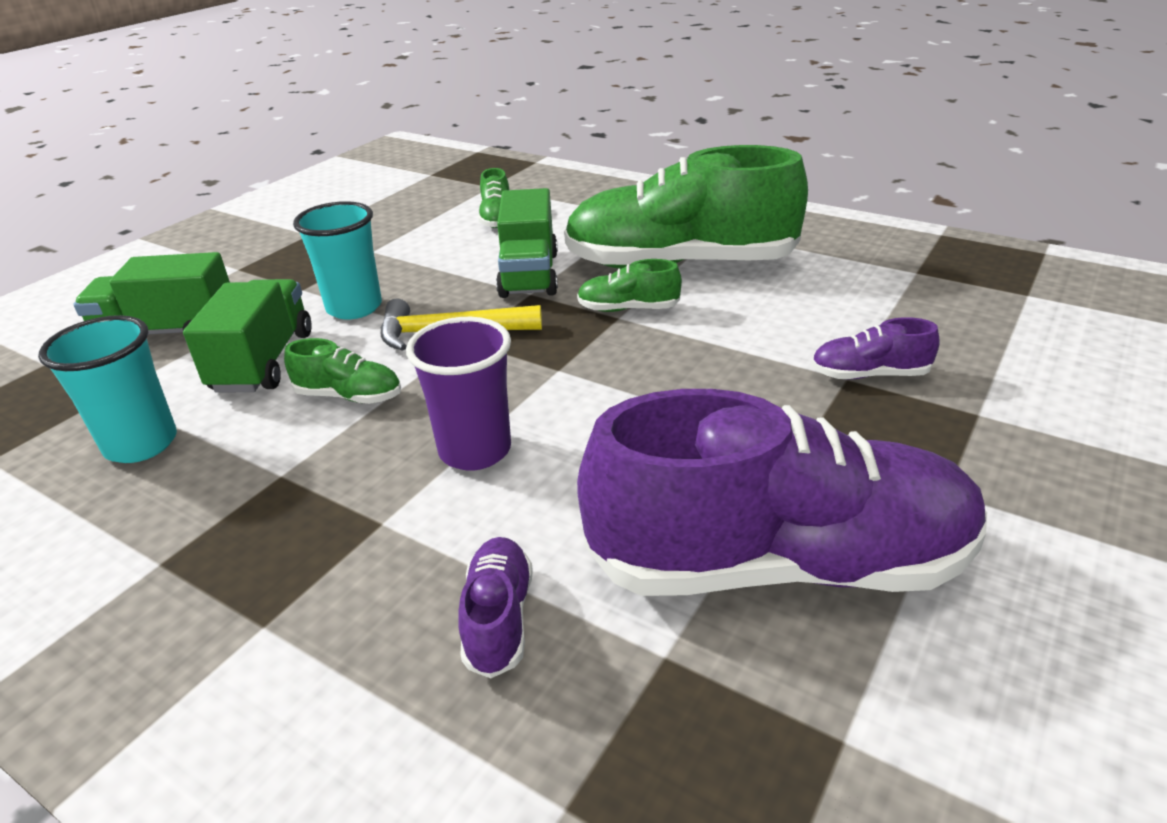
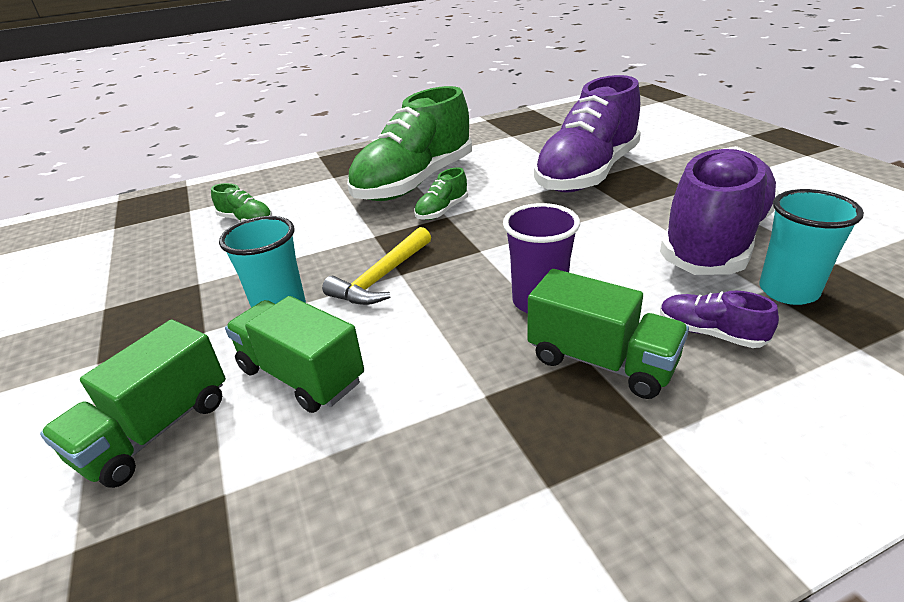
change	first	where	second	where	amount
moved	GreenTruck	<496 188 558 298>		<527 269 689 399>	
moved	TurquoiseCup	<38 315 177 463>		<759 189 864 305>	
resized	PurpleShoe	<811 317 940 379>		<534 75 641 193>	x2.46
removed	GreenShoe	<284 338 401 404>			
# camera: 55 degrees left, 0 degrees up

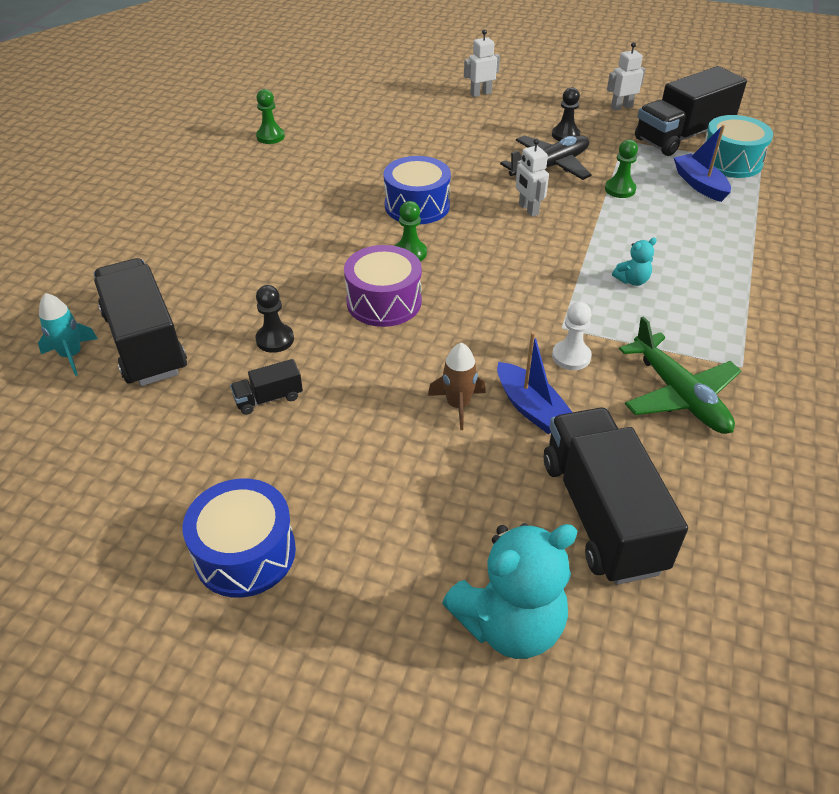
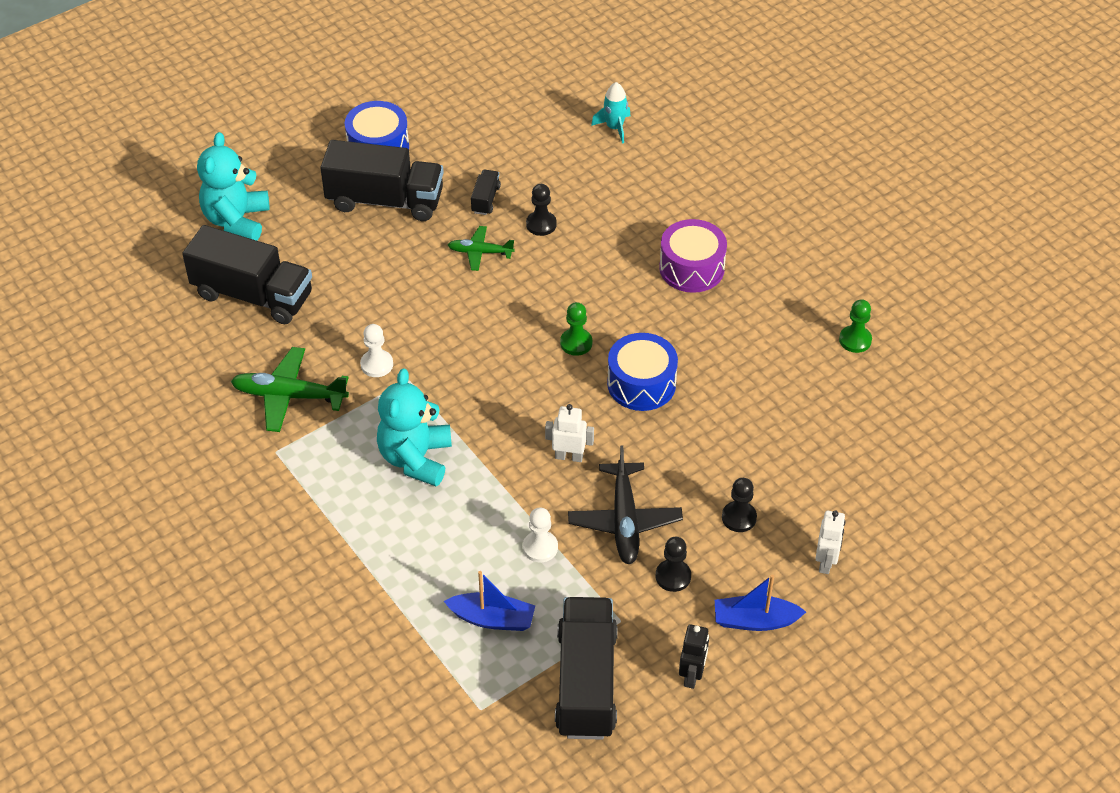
change	first	where	second	where	amount
recoloured	WhiteRobot	<607 42 645 111>	BlackRobot	<679 624 709 689>	
removed	TurquoiseDrum	<705 115 773 178>			
recoloured	GreenPawn	<605 139 638 198>	WhitePawn	<523 508 558 562>	
resized	TurquoiseTeddyBear	<612 238 657 286>		<377 368 452 486>	x2.20
moved	PurpleDrum	<344 245 422 327>		<659 219 727 293>	
moved	BlackTruck	<94 258 187 386>		<320 140 444 221>	
moved	BlueBoat	<497 332 572 434>		<715 575 806 631>	
removed	BrownRocket	<428 343 486 430>			
added			GreenPlane	<448 226 515 271>	
added			BlackPawn	<722 478 757 532>	
# camera: 125 degrees right, 5 degrees up

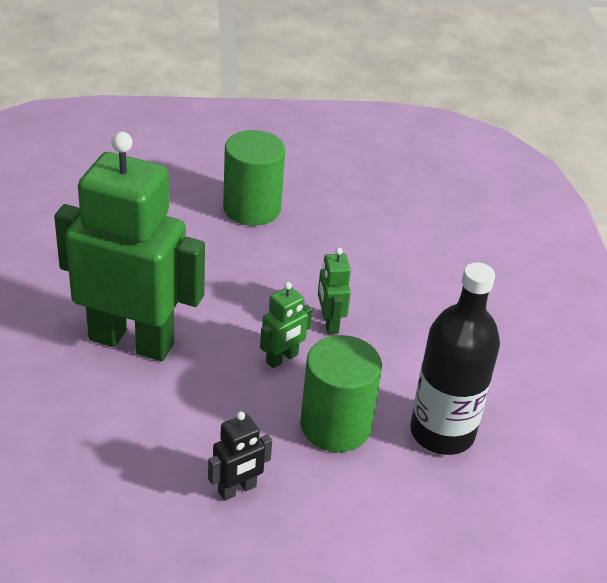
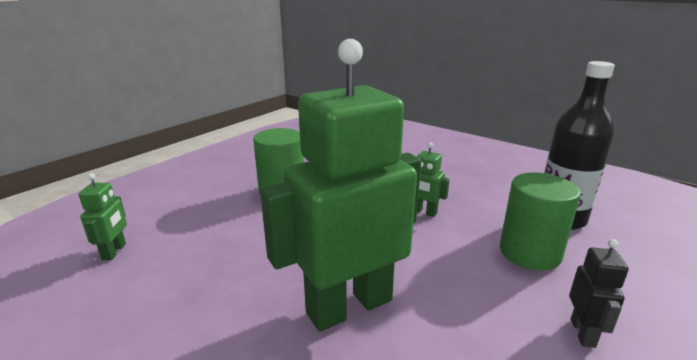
change	first	where	second	where	amount
moved	GreenRobot	<260 282 312 368>		<79 173 127 260>	
# camera: 45 degrees left, 15 degrees down

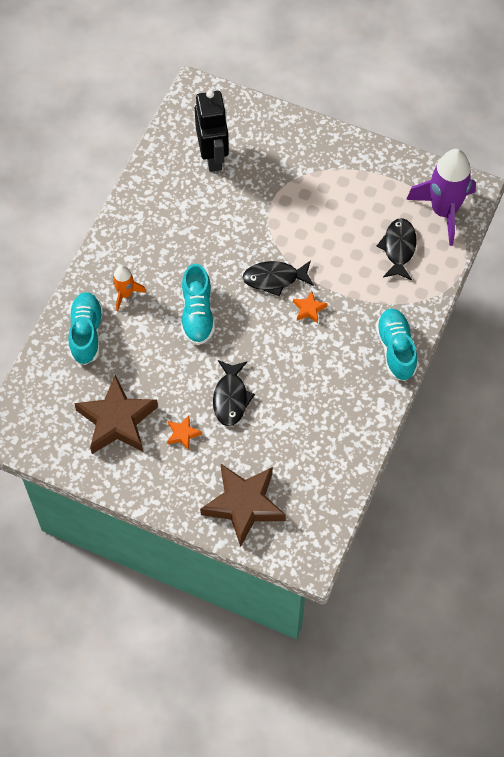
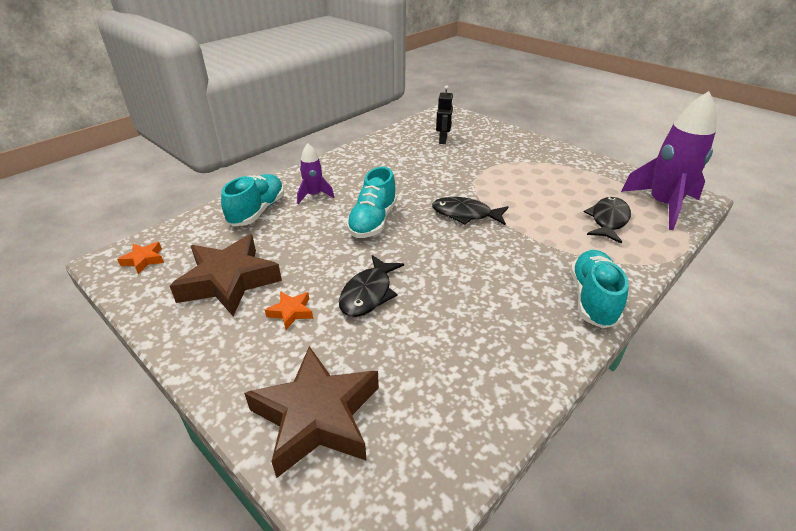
change	first	where	second	where	amount
resized	BlackRobot	<195 90 229 172>		<436 85 454 144>	x0.58
recoloured	OrangeRocket	<113 265 146 311>	PurpleRocket	<297 144 334 204>	
moved	OrangeStar	<293 291 327 323>		<117 242 164 274>	
# camera: 20 degrees right, 25 degrees down

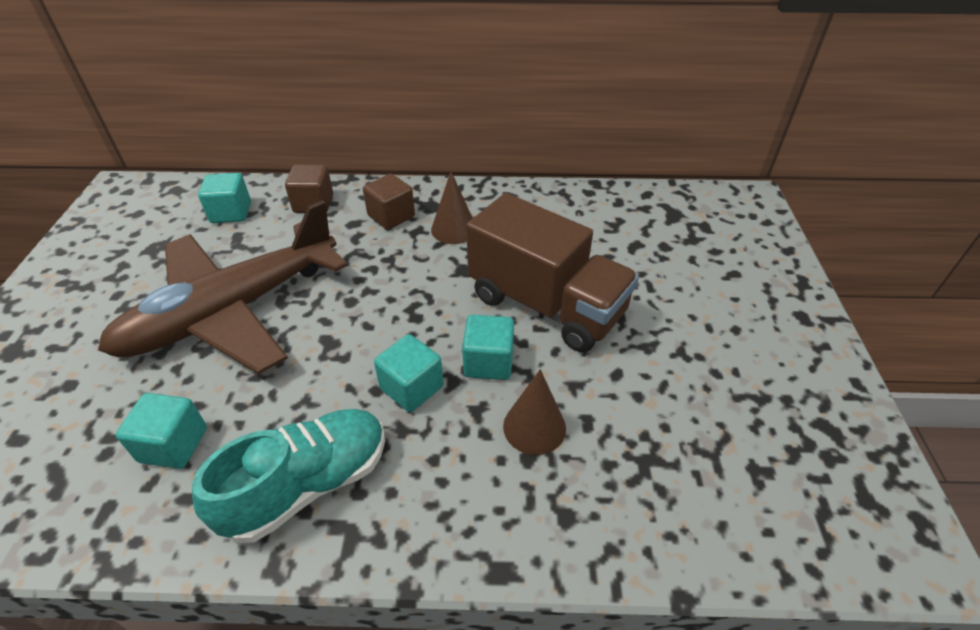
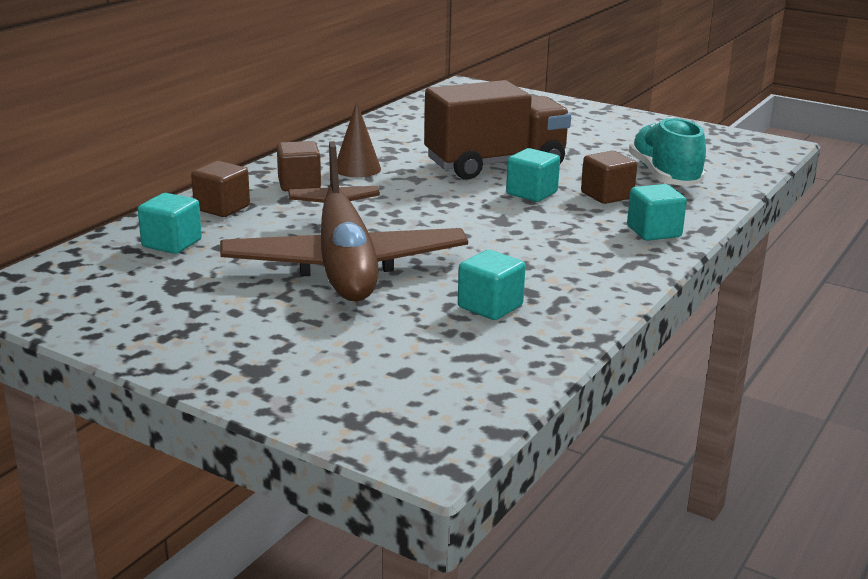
change	first	where	second	where	amount
moved	TurquoiseCube	<374 334 443 412>		<627 184 687 241>	
replaced	BrownCone	<503 369 566 455>	BrownCube	<581 151 637 204>	
moved	TurquoiseShoe	<192 409 385 543>		<629 117 706 186>	
# camera: 60 degrees left, 20 degrees down

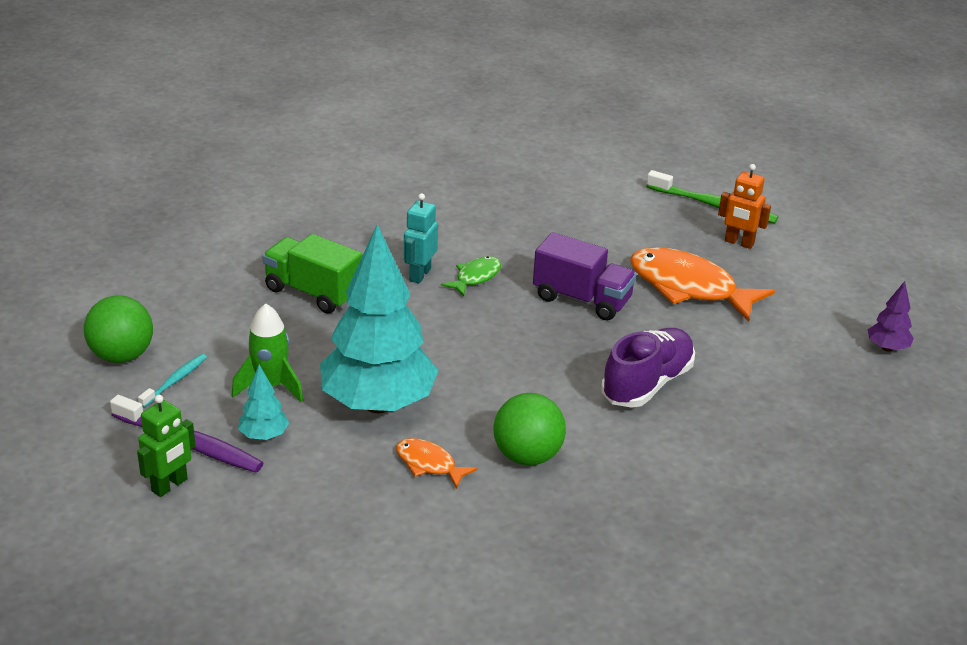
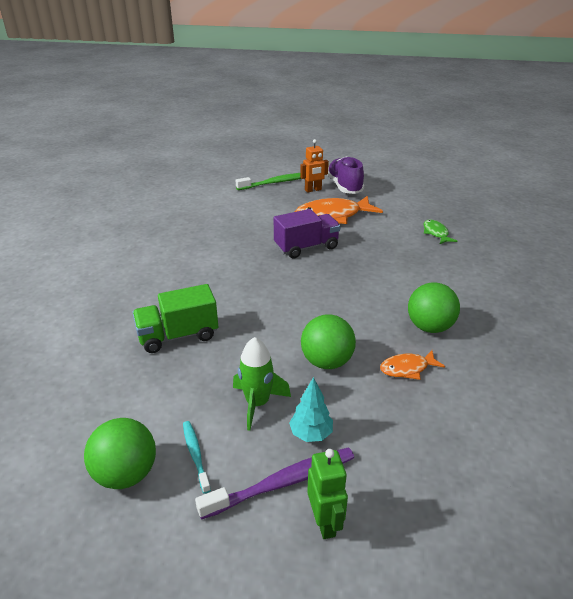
change	first	where	second	where	amount
removed	TurquoiseRobot	<404 193 438 284>			
replaced	TurquoiseTree	<320 224 438 413>	GreenBall	<301 314 356 369>	
moved	GreenFish	<441 256 501 296>		<423 220 457 244>	
removed	PurpleTree	<868 281 914 352>			
moved	PurpleShoe	<601 328 695 408>		<327 156 364 194>	
# camera: 50 degrees left, 0 degrees up

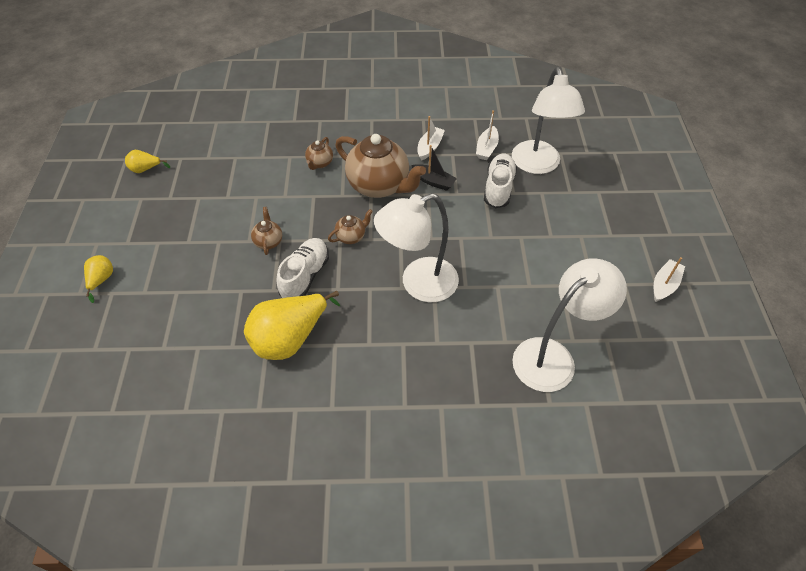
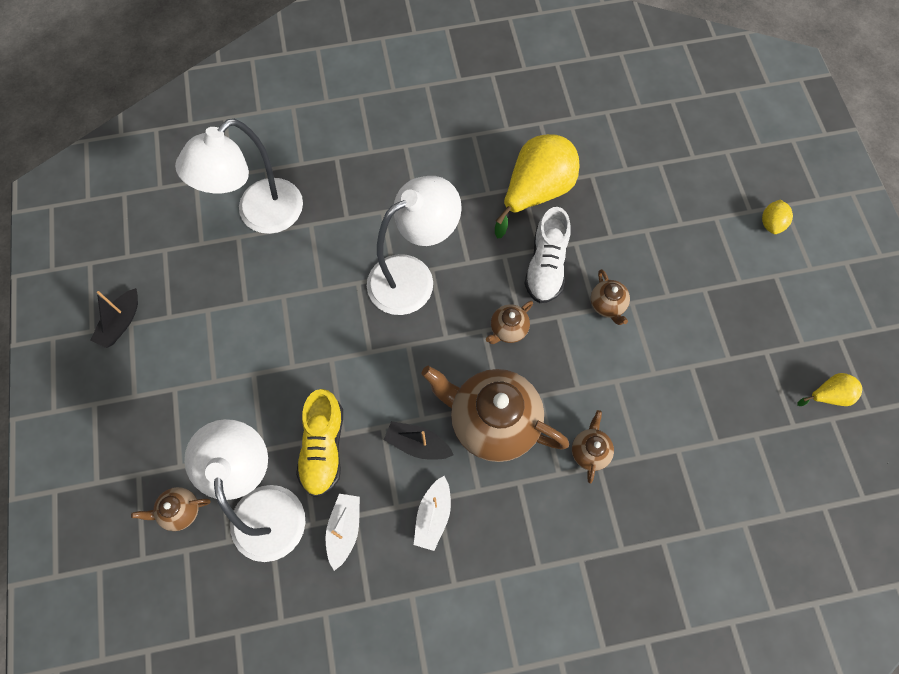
change	first	where	second	where	amount
recoloured	WhiteShoe	<484 153 517 208>	YellowShoe	<296 389 343 497>	
replaced	YellowPear	<84 255 113 303>	YellowLemon	<762 200 793 234>	
recoloured	WhiteBoat	<654 257 685 302>	BlackBoat	<90 288 138 348>	
added			BrownTeapot	<131 487 210 531>	
# camera: 170 degrees right, 15 degrees up

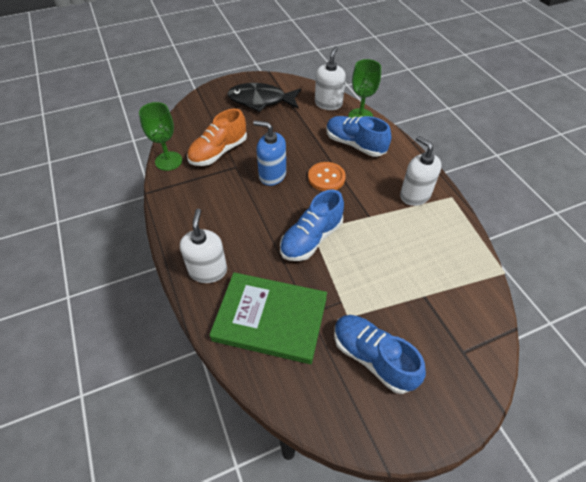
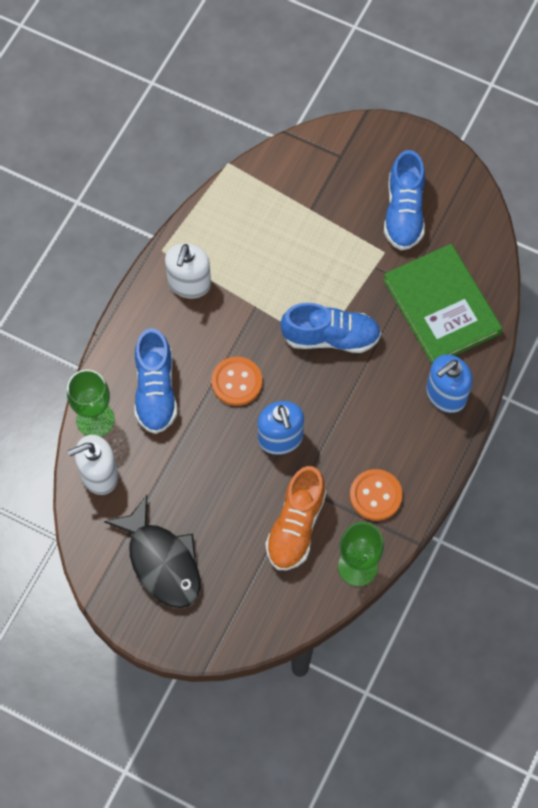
change	first	where	second	where	amount
turned	OrangeShoe	<187 108 247 166>		<265 466 326 570>	105 degrees clockwise
recoloured	WhiteSoapDispenser	<180 209 227 283>	BlueSoapDispenser	<426 354 473 413>	
added			OrangeButton	<350 469 402 521>	
# camera: 130 degrees left, 15 degrees up

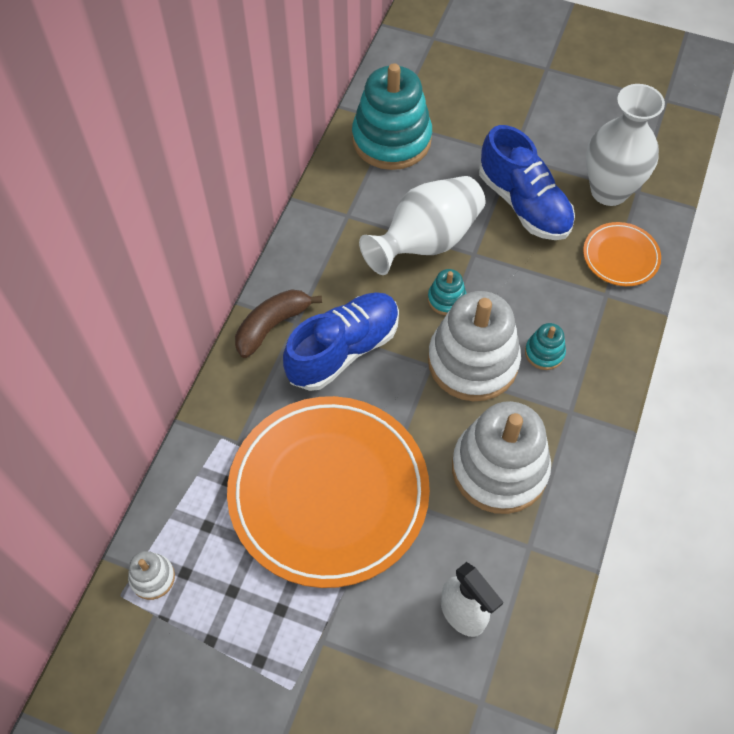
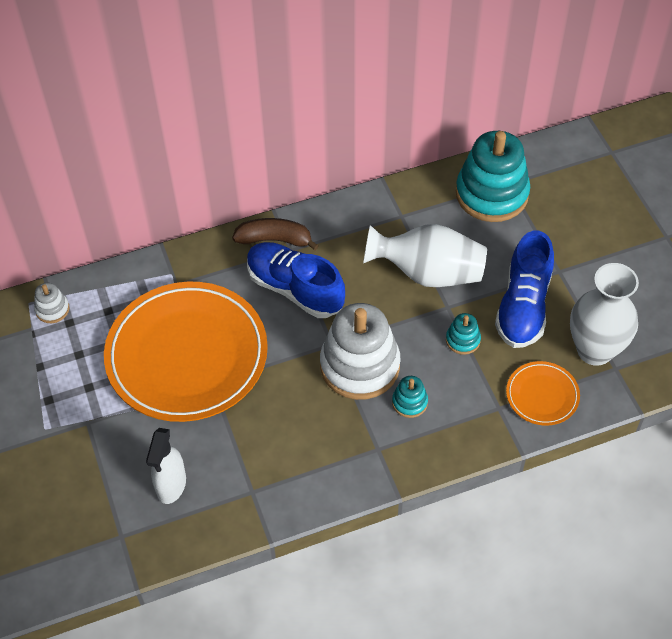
change	first	where	second	where	amount
moved	TurquoiseStackingToy	<428 269 466 315>		<446 313 481 355>	
turned	BlueShoe	<283 292 399 391>		<247 242 345 318>	150 degrees counterclockwise
removed	WhiteStackingToy	<452 401 551 514>			
# camera: 50 degrees right, 5 degrees down

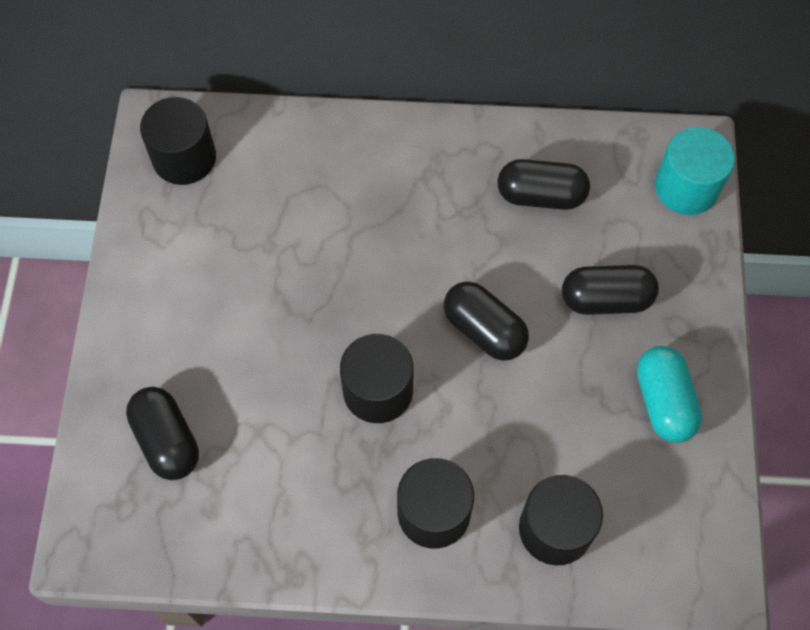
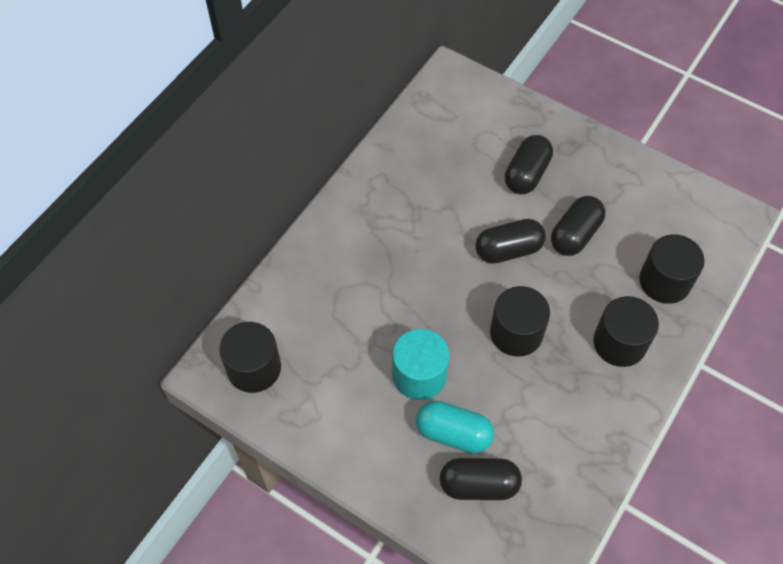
change	first	where	second	where	amount
moved	TurquoiseCylinder	<655 127 735 215>		<392 329 449 400>	
moved	BlackCapsule	<498 159 590 210>		<551 196 605 256>	
moved	TurquoiseCapsule	<637 346 702 443>		<416 400 494 453>	
# camera: 60 degrees left, 5 degrees down

